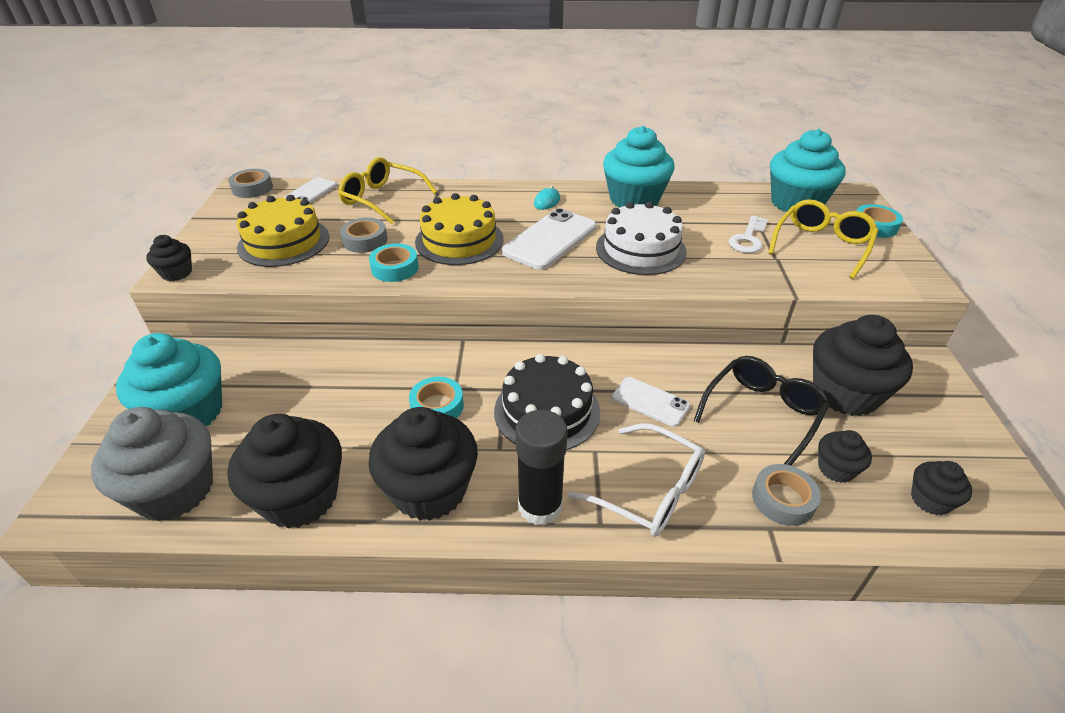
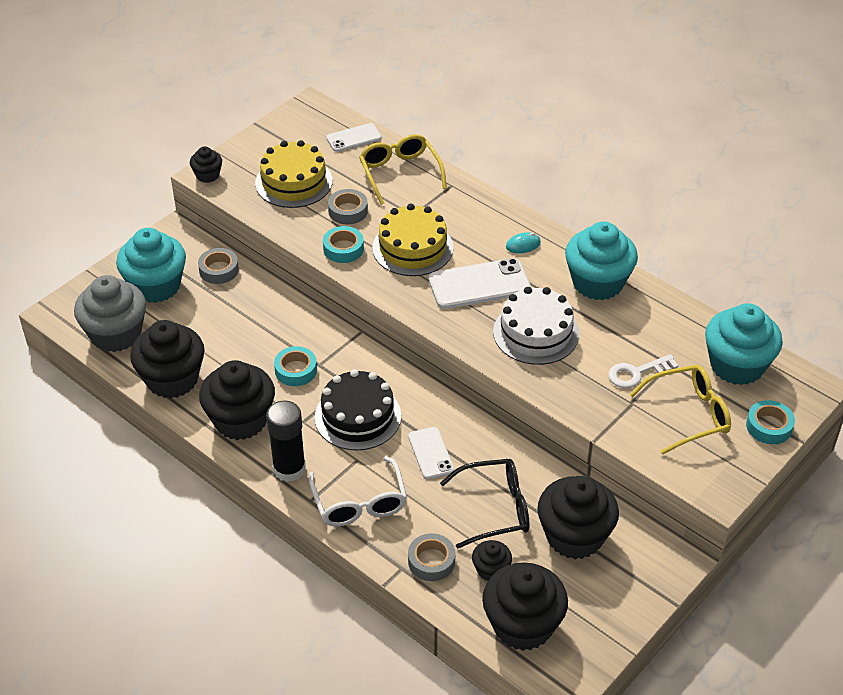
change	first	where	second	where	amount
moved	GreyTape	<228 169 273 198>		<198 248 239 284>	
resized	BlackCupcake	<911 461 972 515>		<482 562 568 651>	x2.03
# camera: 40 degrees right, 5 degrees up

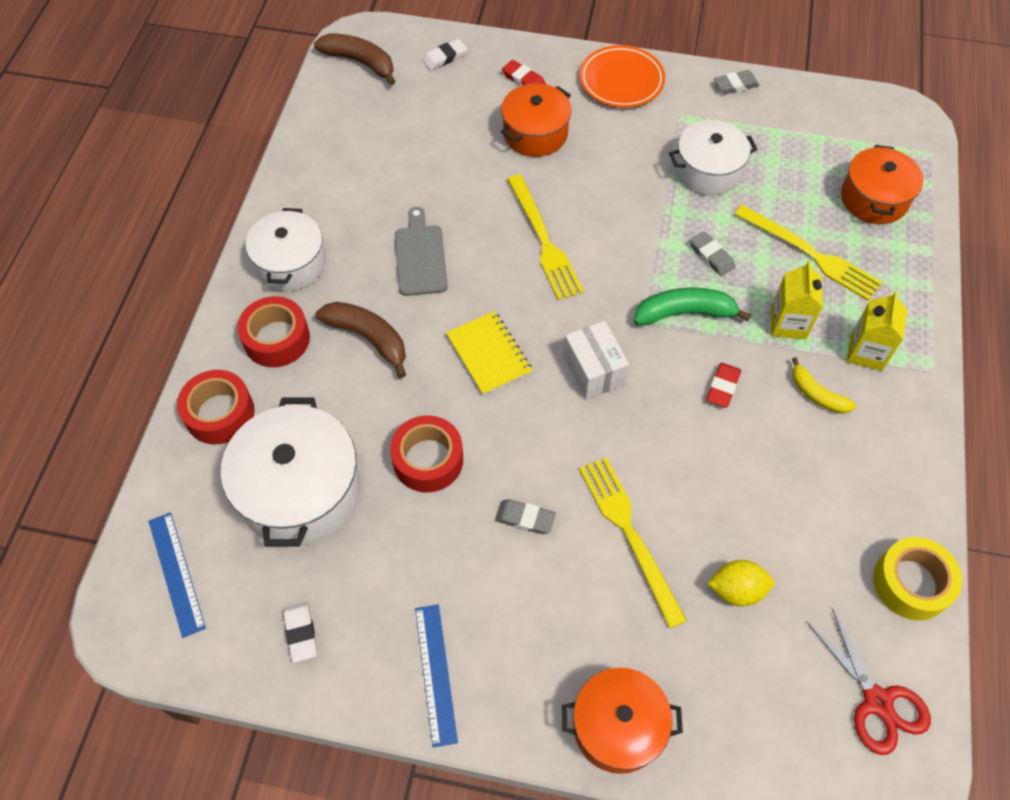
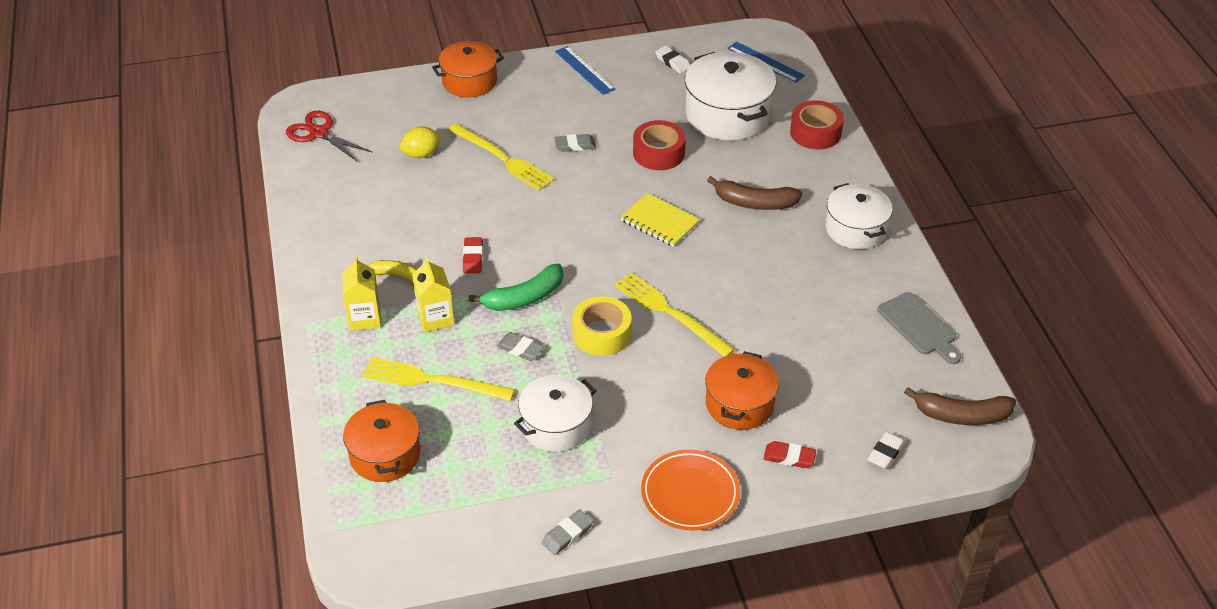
change	first	where	second	where	amount
moved	GreyCuttingBoard	<395 207 448 296>		<878 292 961 364>	
removed	RedTape	<237 296 310 367>			
removed	WhiteBox	<563 321 629 399>			
moved	YellowTape	<873 537 963 620>		<572 296 632 356>	
# camera: 155 degrees right, 15 degrees down

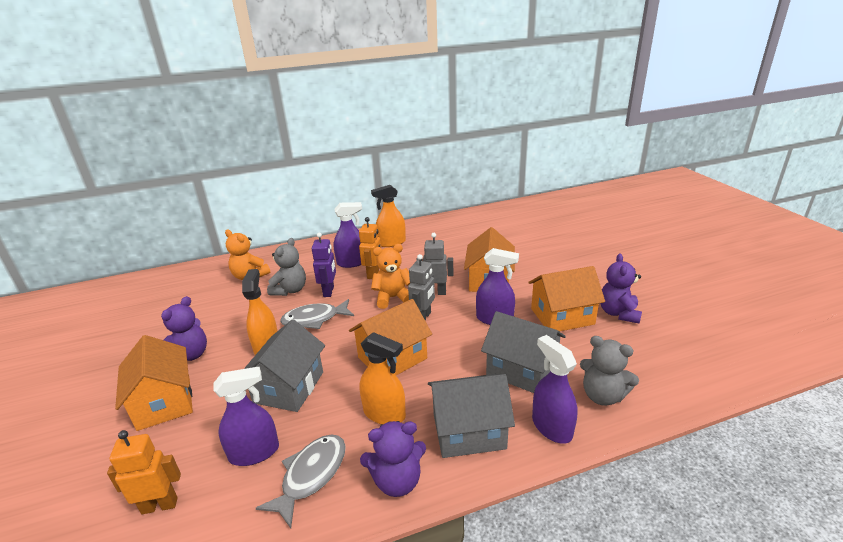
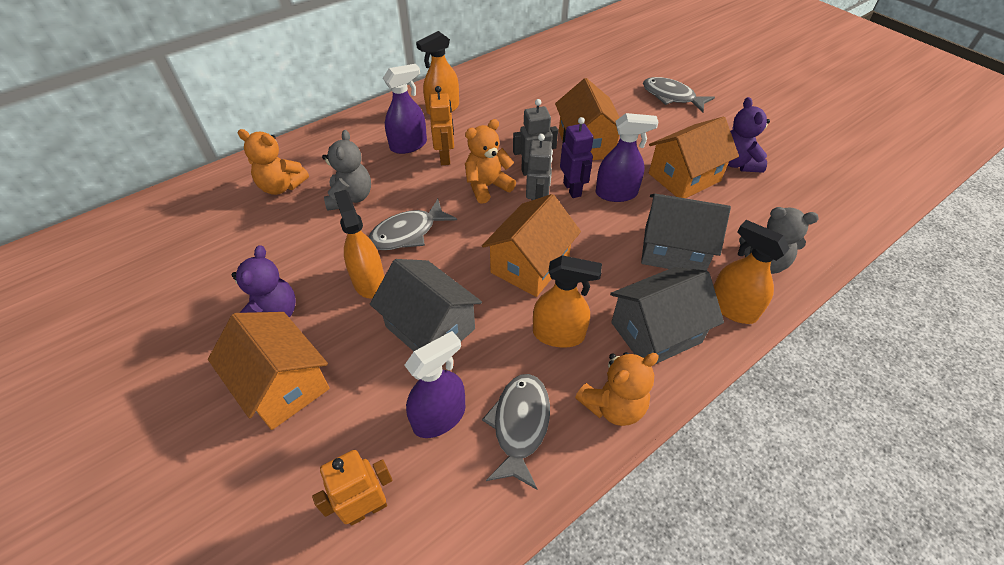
change	first	where	second	where	amount
moved	PurpleRobot	<312 233 336 297>		<560 117 593 198>	
turned	GreyHouse	<244 319 325 412>		<370 259 482 351>	45 degrees counterclockwise
recoloured	PurpleSprayBottle	<532 335 578 444>	OrangeSprayBottle	<714 220 790 324>	
recoloured	PurpleTeddyBear	<360 421 426 497>	OrangeTeddyBear	<575 352 659 426>	
added			GreyFish	<643 77 715 112>	
# camera: 20 degrees left, 20 degrees up

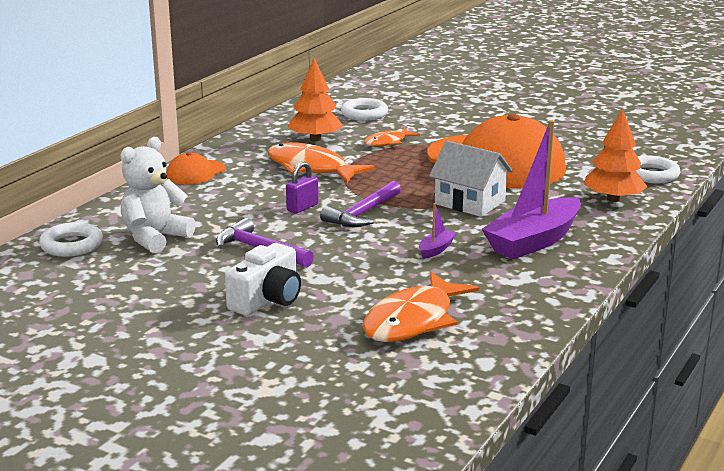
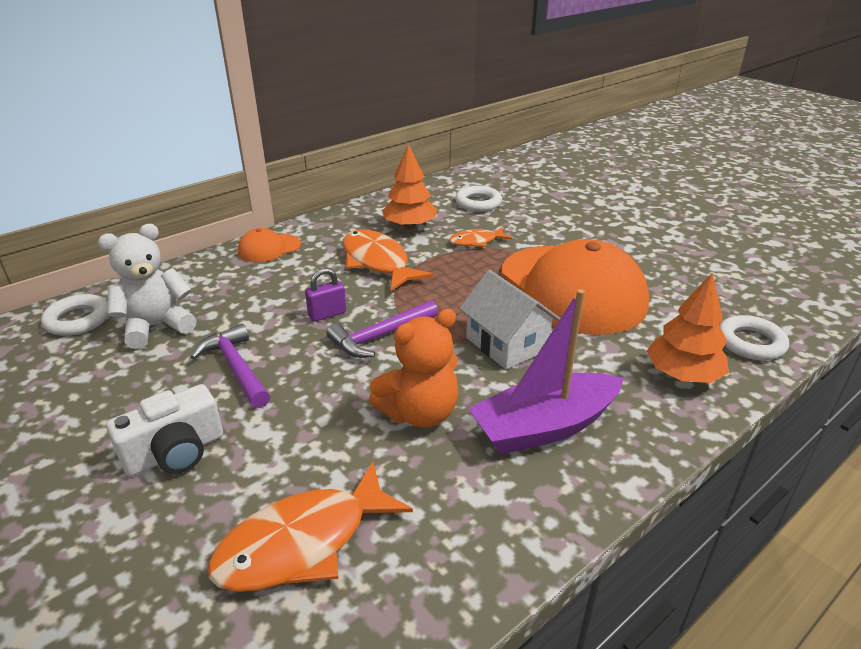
change	first	where	second	where	amount
replaced	PurpleBoat	<419 203 456 259>	OrangeTeddyBear	<369 308 459 428>	
# camera: 20 degrees right, 10 degrees up

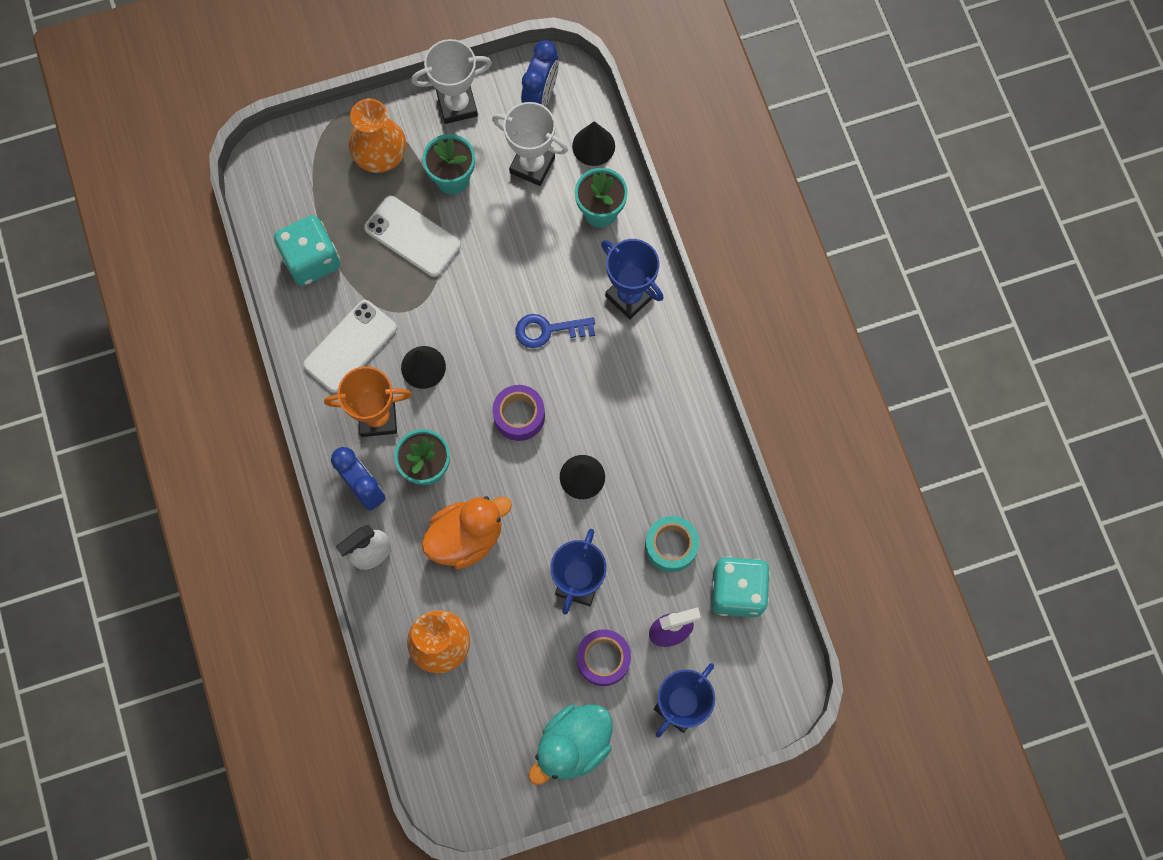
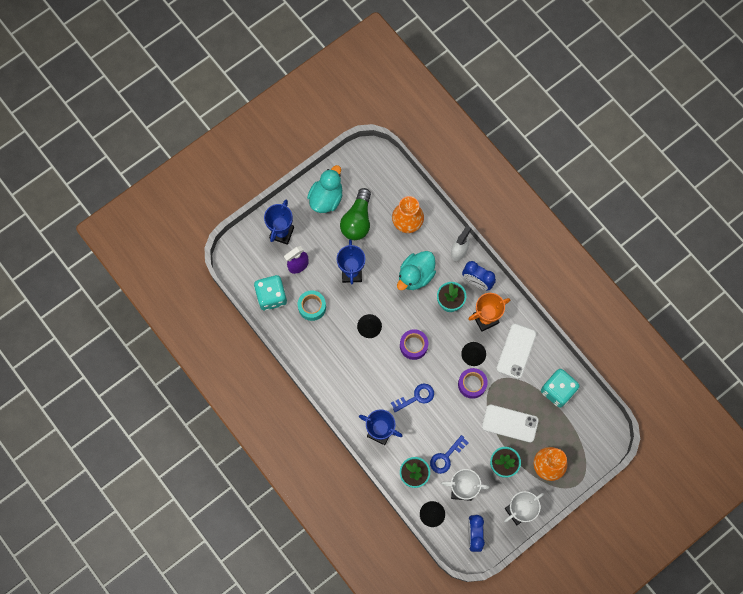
change	first	where	second	where	amount
recoloured	OrangeDuck	<422 496 512 569>	TurquoiseDuck	<397 251 436 290>	
moved	PurpleTape	<577 629 631 686>		<458 368 488 399>	
added			GreenLightBulb	<340 188 371 240>	
added			BlueKey	<430 435 469 474>	
# camera: 160 degrees right, 0 degrees up

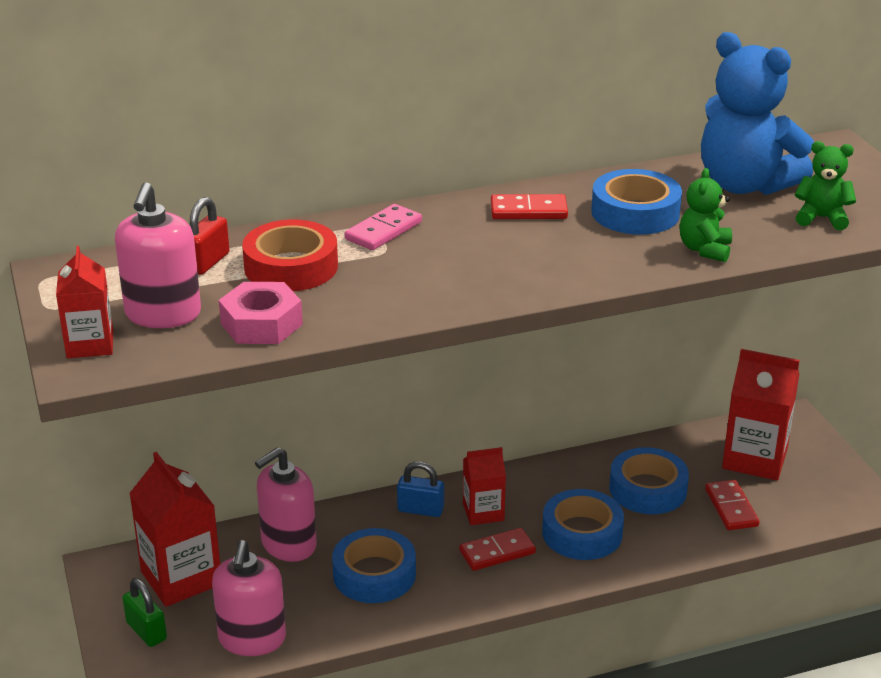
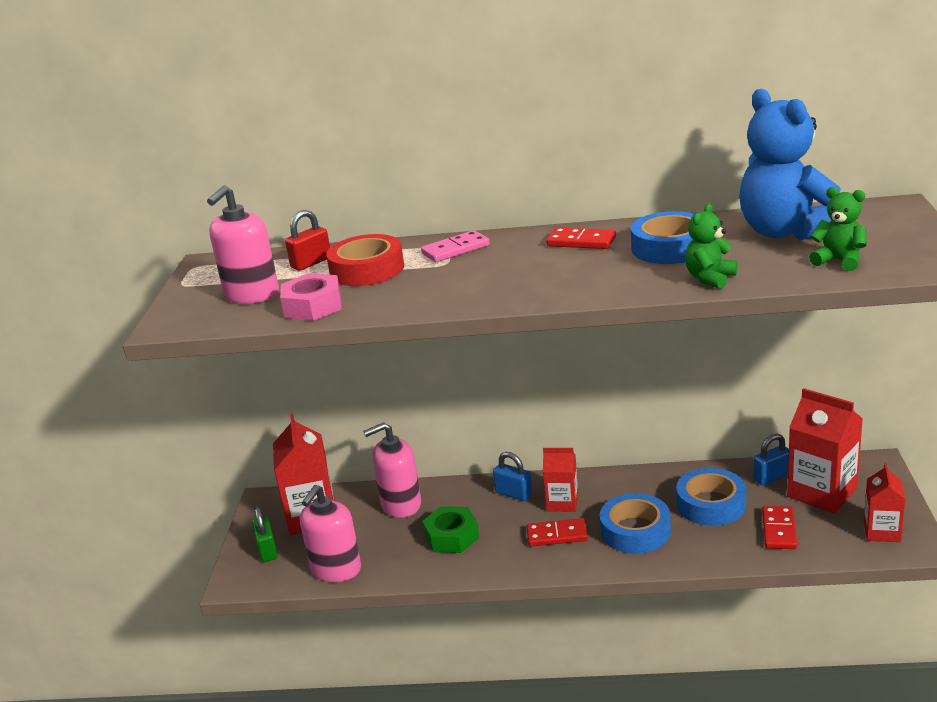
change	first	where	second	where	amount
moved	RedCarton	<56 246 113 358>		<864 463 906 542>	
replaced	BlueTape	<332 528 416 603>	GreenNut	<422 506 479 553>	
added			BluePadlock	<753 434 789 486>	
# camera: 25 degrees right, 5 degrees down

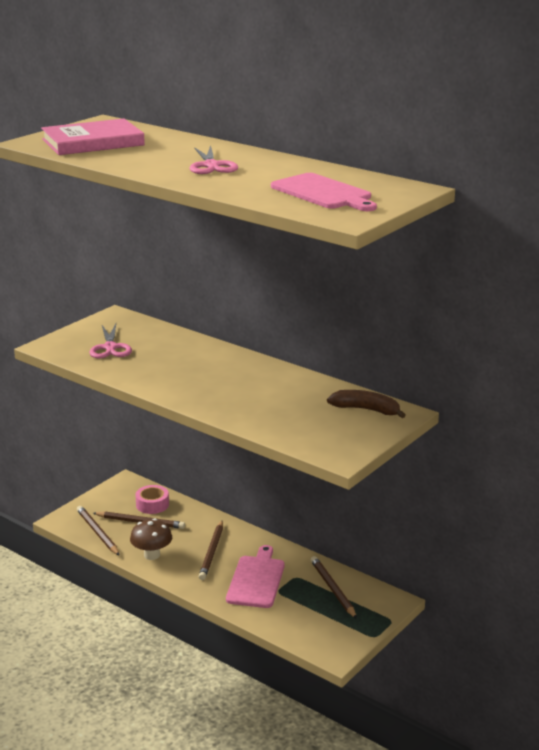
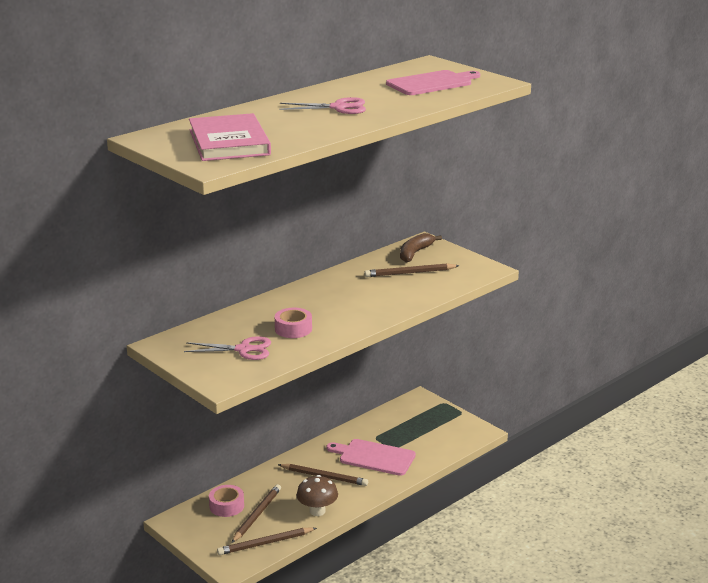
change	first	where	second	where	amount
moved	BrownPencil	<311 556 357 619>		<364 263 459 277>	
added			PinkTape	<275 308 312 338>	
# camera: 80 degrees left, 0 degrees up

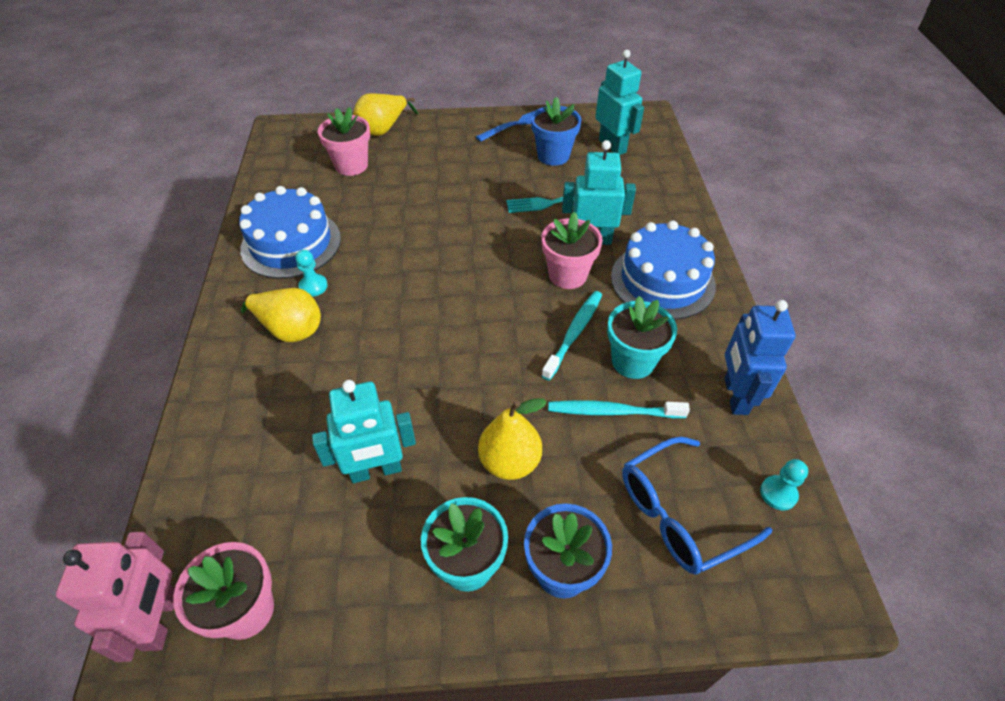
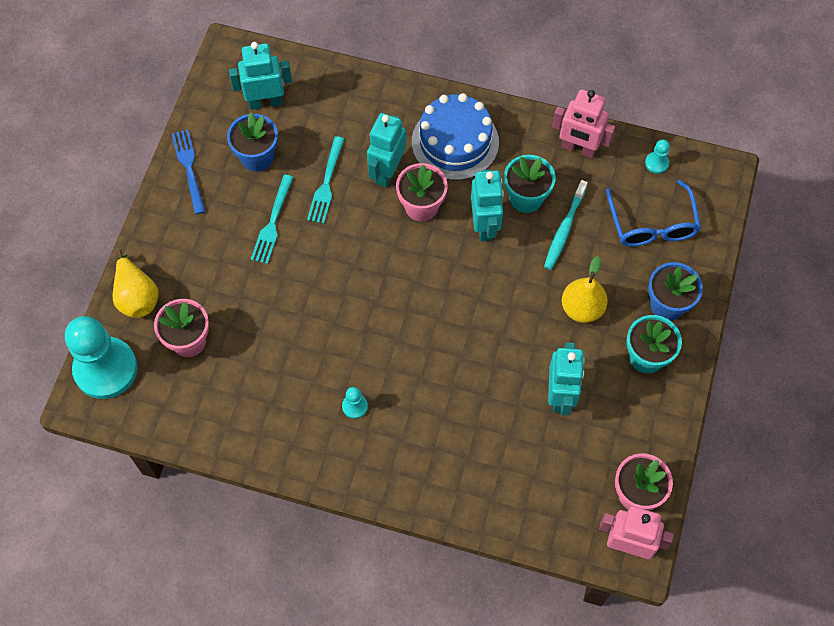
change	first	where	second	where	amount
removed	BlueCake	<239 186 341 279>			
removed	YellowPear	<235 288 321 342>			
replaced	TurquoiseToothbrush	<542 291 602 381>	TurquoiseRobot	<471 169 504 241>	
recoloured	BlueRobot	<725 300 795 415>	PinkRobot	<552 89 615 158>	
added			TurquoiseFork	<251 175 294 264>	
added			TurquoisePawn	<65 316 138 399>	
# camera: 70 degrees left, 15 degrees up

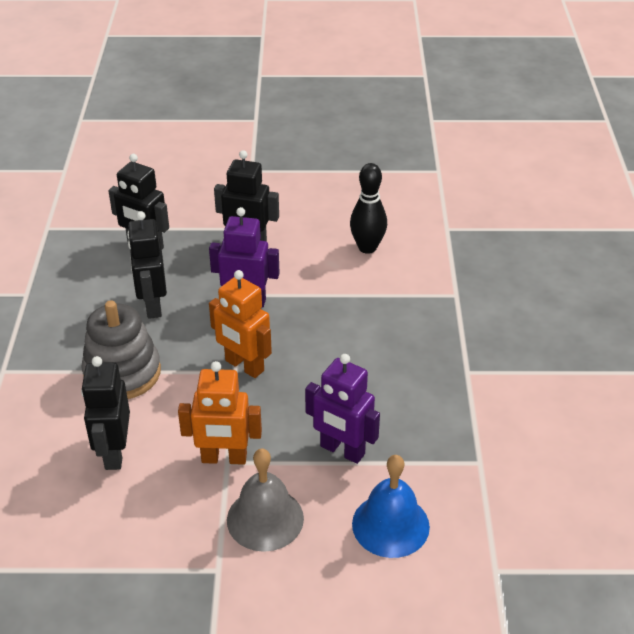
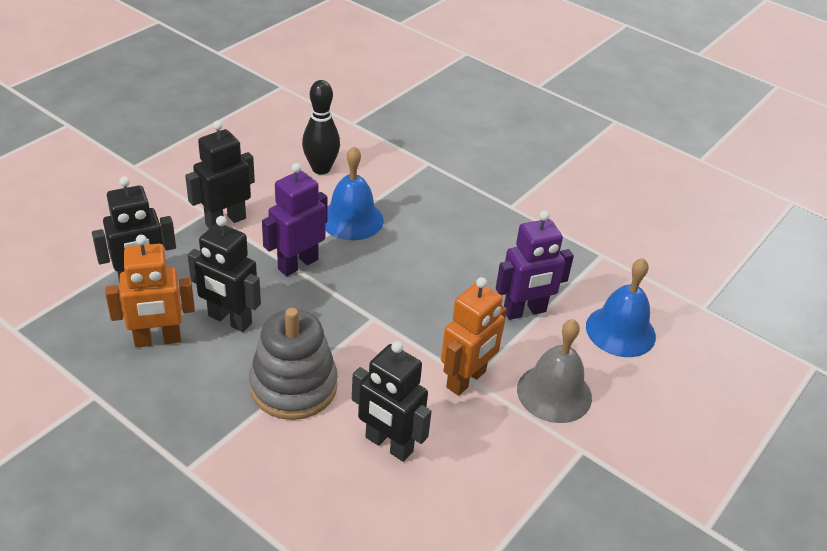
change	first	where	second	where	amount
moved	OrangeRobot	<209 270 272 378>		<105 235 195 348>	
added			BlueBell	<326 146 384 240>	
# camera: 55 degrees left, 0 degrees up

